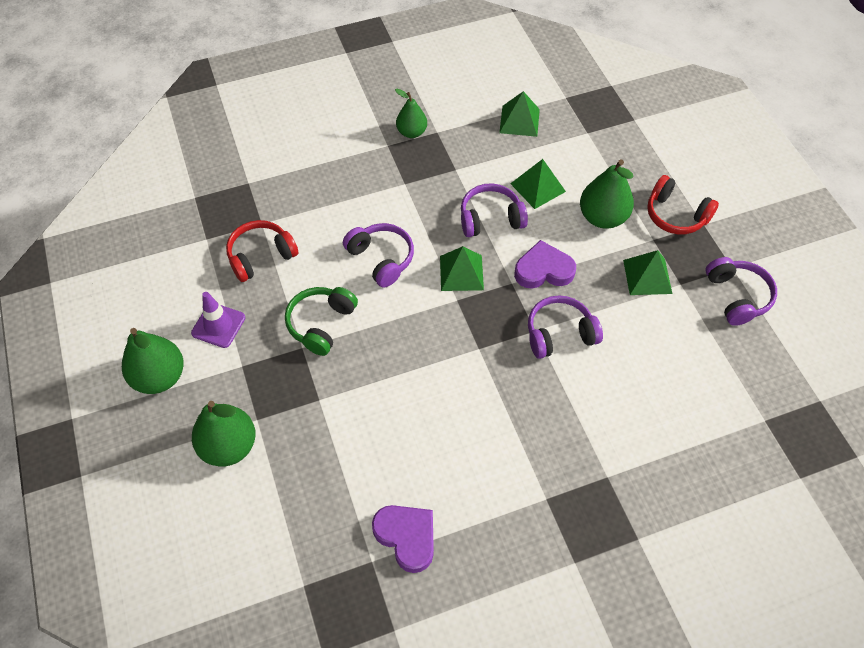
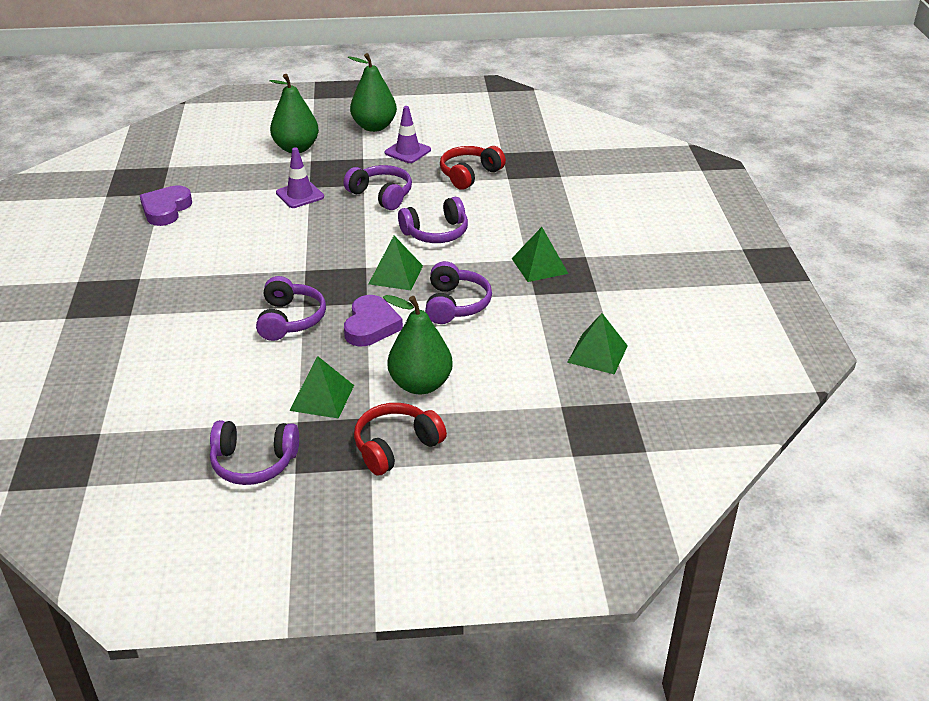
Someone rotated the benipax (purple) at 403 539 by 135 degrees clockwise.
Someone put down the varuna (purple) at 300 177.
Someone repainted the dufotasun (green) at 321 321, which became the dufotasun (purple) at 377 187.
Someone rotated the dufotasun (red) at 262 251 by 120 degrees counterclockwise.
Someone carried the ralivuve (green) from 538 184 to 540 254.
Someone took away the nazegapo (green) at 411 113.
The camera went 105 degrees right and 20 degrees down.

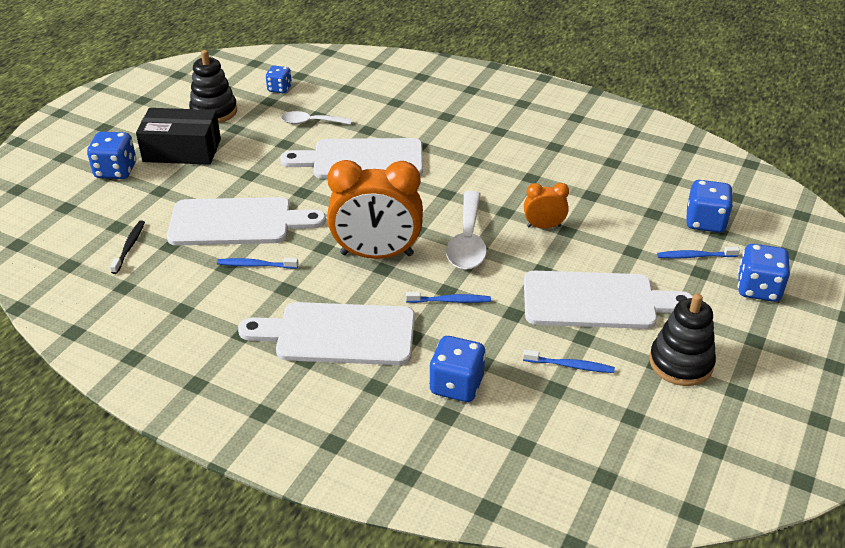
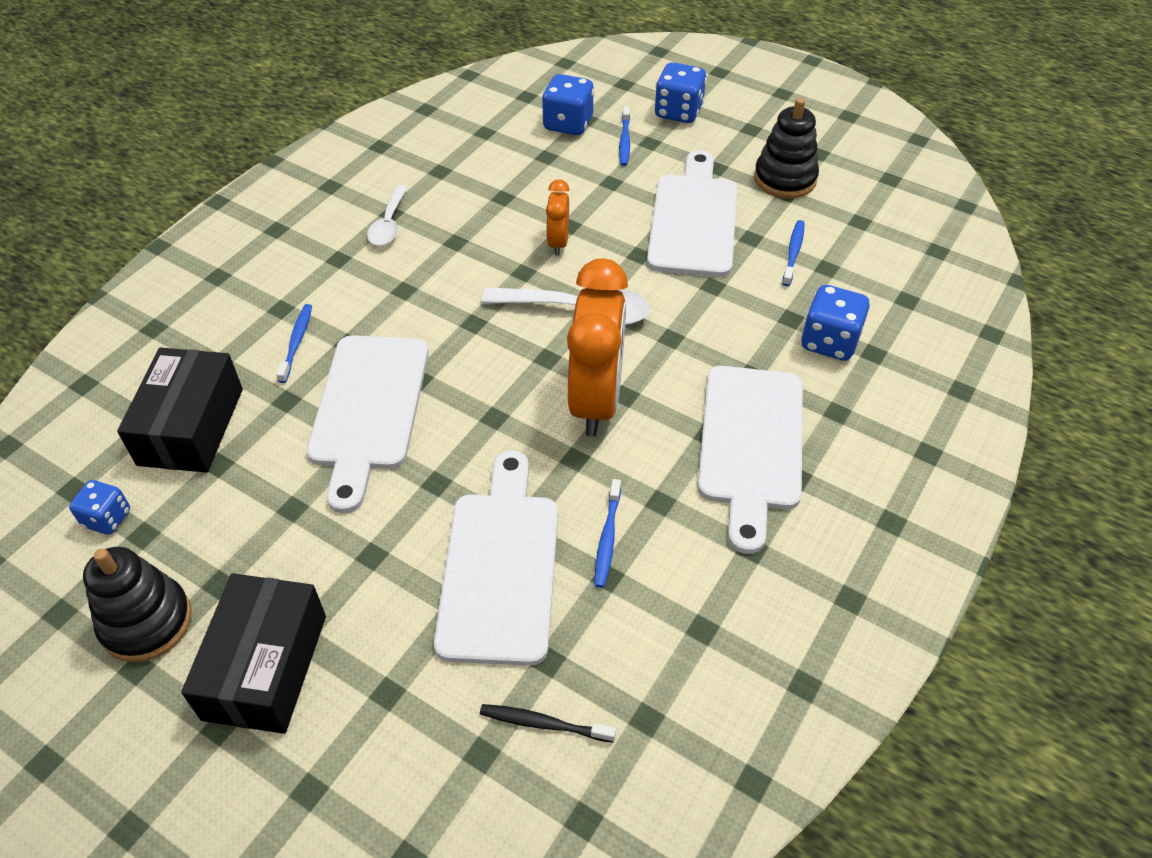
Someone put down the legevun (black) at 180 410.
Someone carried the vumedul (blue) from 448 297 to 294 343.
Someone carried the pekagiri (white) from 316 118 to 387 215.
Someone took away the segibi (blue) at 112 155.
The camera went 85 degrees left and 10 degrees up.

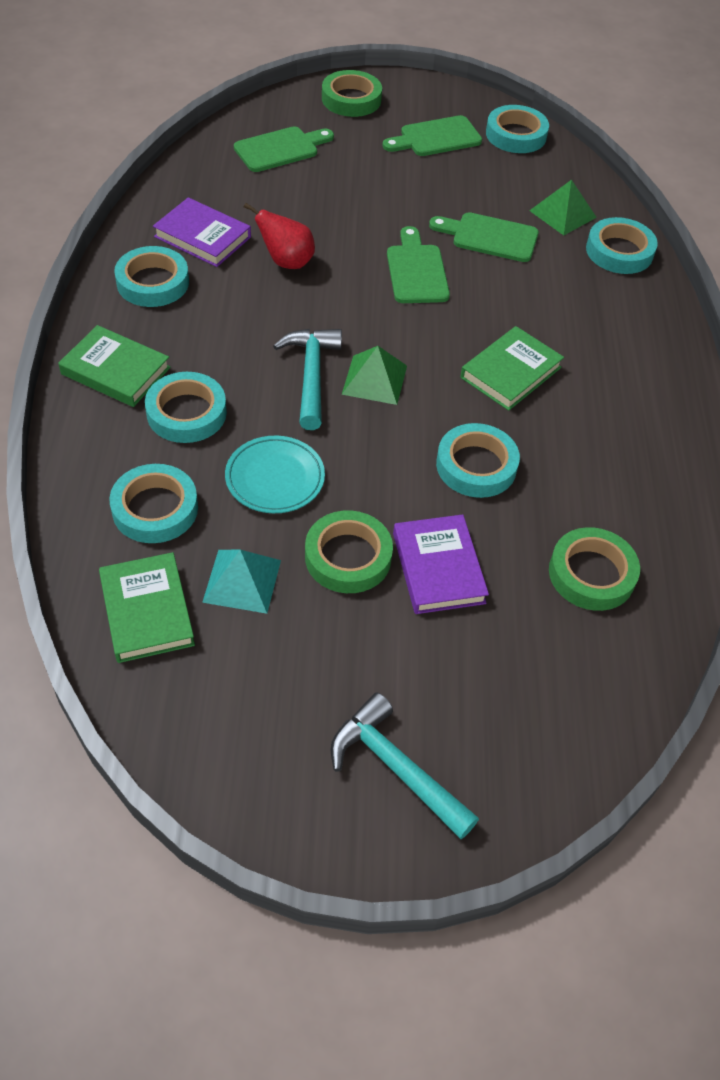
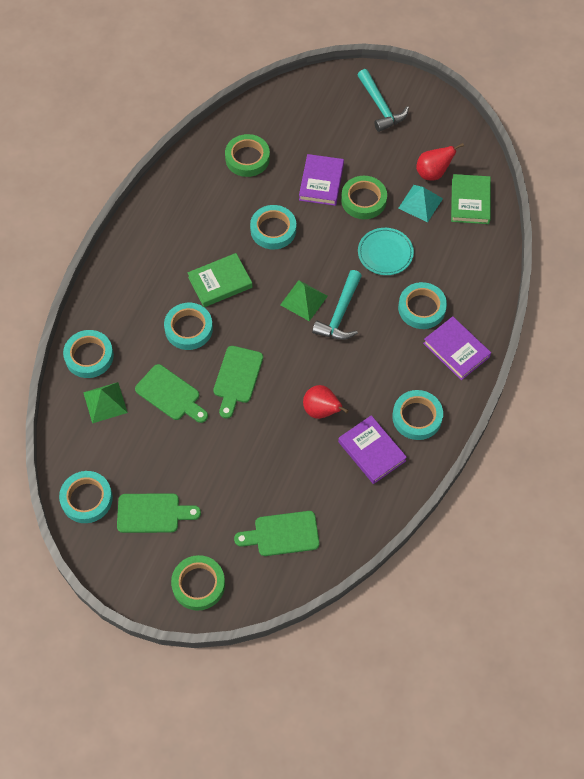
Someone carried the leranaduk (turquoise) from 153 503 to 188 326.
Someone put down the nazegapo (red) at 440 162.
Someone repainted the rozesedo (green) at 114 366, which became the rozesedo (purple) at 457 348.
The camera went 155 degrees left and 10 degrees up.

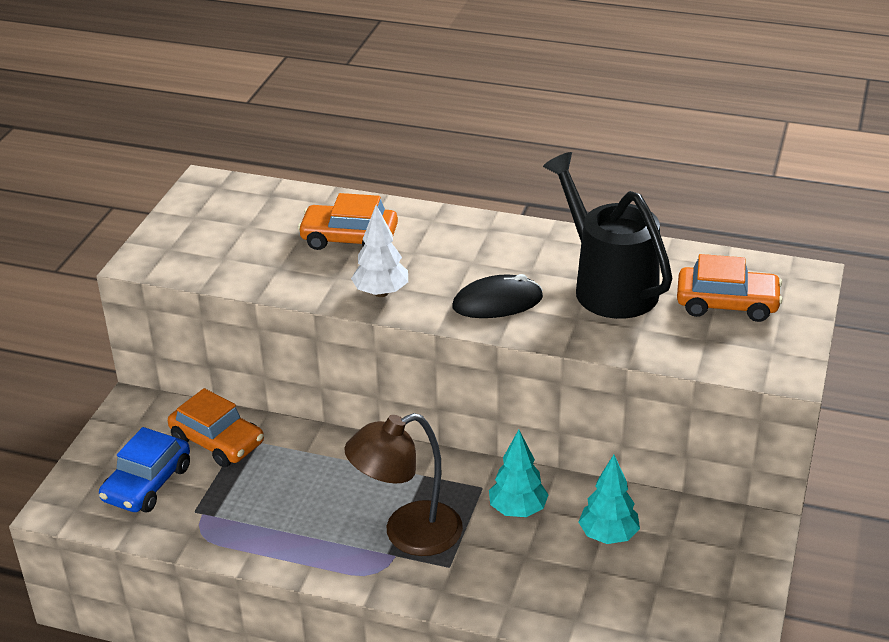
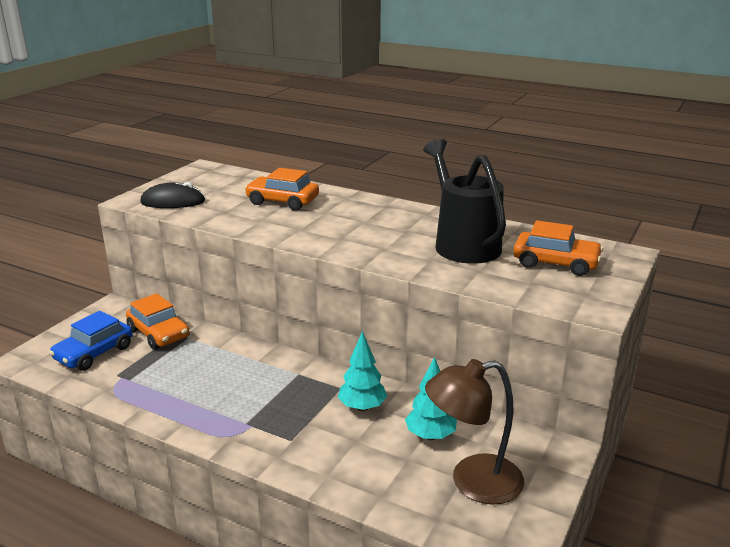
Someone carried the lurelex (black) from 497 296 to 172 195.
Someone carried the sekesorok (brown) from 403 484 to 474 432.
Someone took away the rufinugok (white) at 379 251.
The camera went 10 degrees right and 10 degrees down.

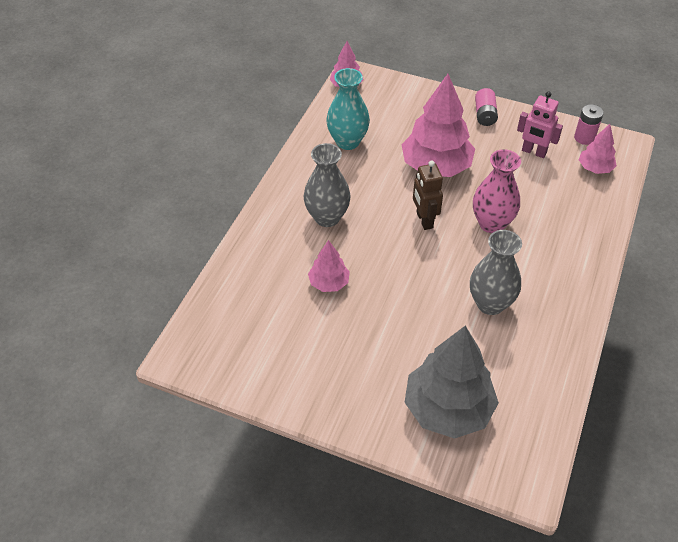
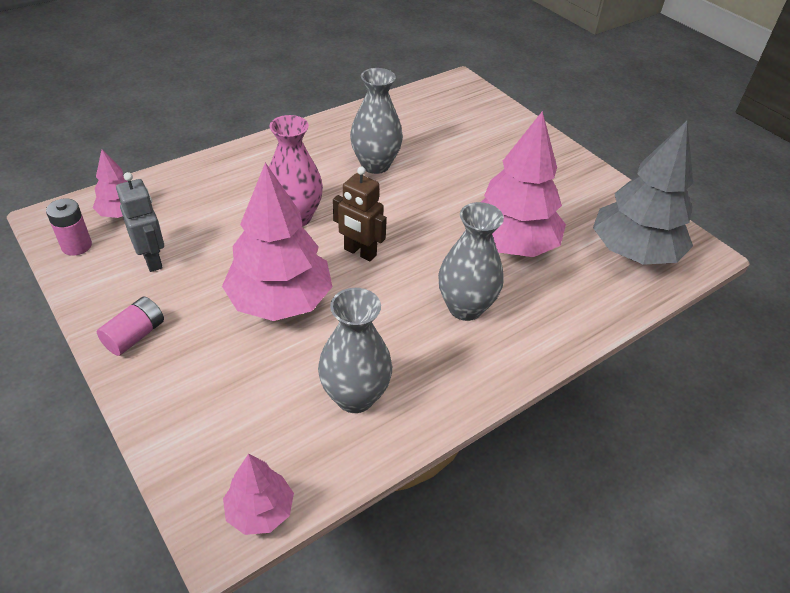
Someone repainted the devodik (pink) at 540 124, which became the devodik (grey) at 140 222.
Someone repainted the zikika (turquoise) at 348 109, which became the zikika (grey) at 355 350.
Someone rotated the devodik (brown) at 428 195 by 105 degrees clockwise.
Someone scaled the rufinugok (pink) at 329 266 by 1.96.
Someone carried the rufinugok (grey) from 452 382 to 643 193.
The camera went 150 degrees left and 5 degrees down.

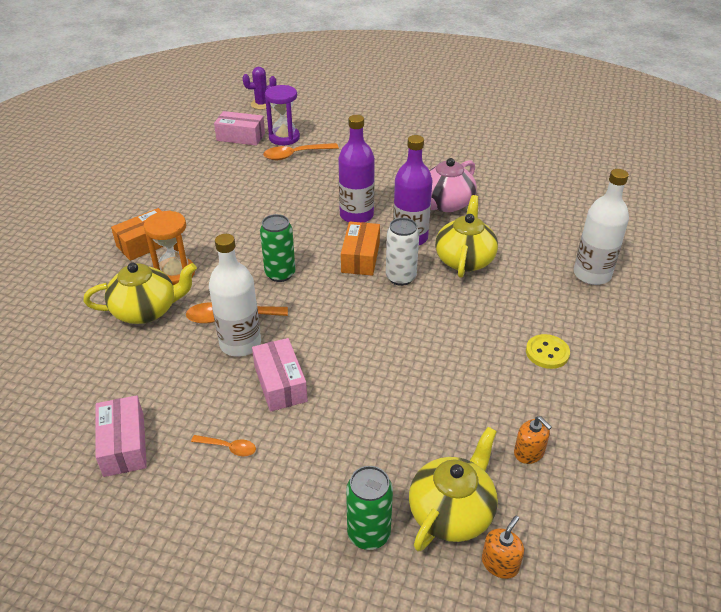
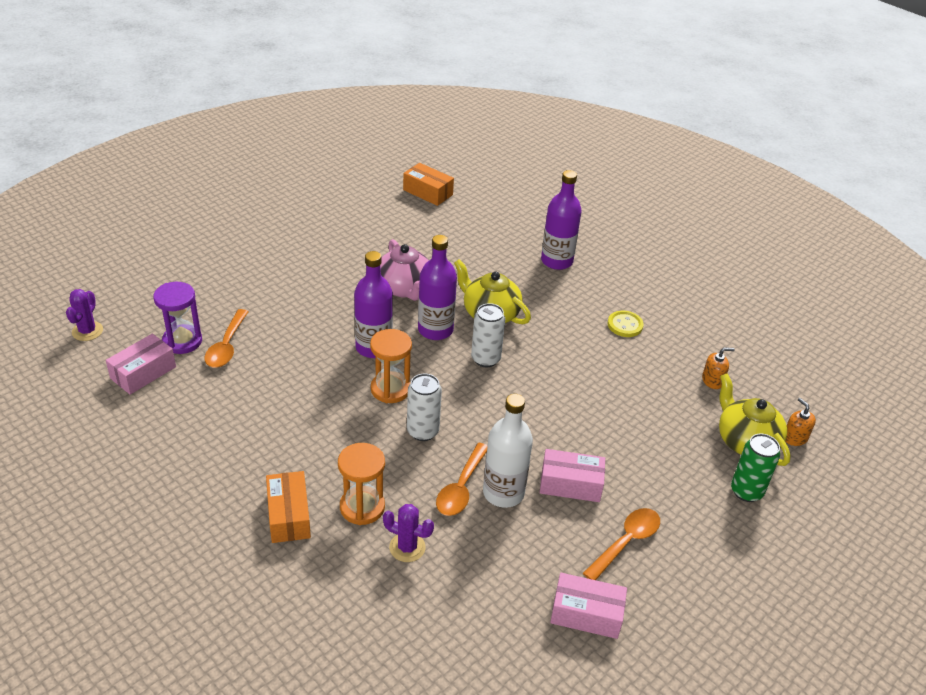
Someone put down the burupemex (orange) at 391 366.
Someone swapped the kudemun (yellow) at 140 293 for the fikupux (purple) at 408 533.
Someone carried the legevun (orange) from 360 249 to 428 184.
Someone repainted the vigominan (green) at 277 248, which became the vigominan (white) at 424 407.
Someone repainted the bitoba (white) at 601 227, which became the bitoba (purple) at 561 220.
Someone scaled the pekagiri (orange) at 223 445 by 1.76.
The camera went 65 degrees left and 0 degrees up.

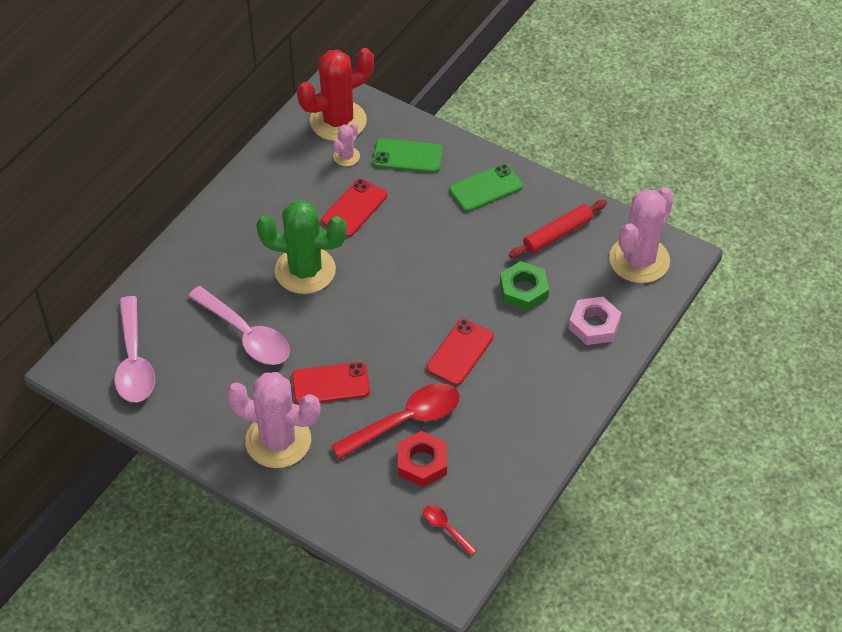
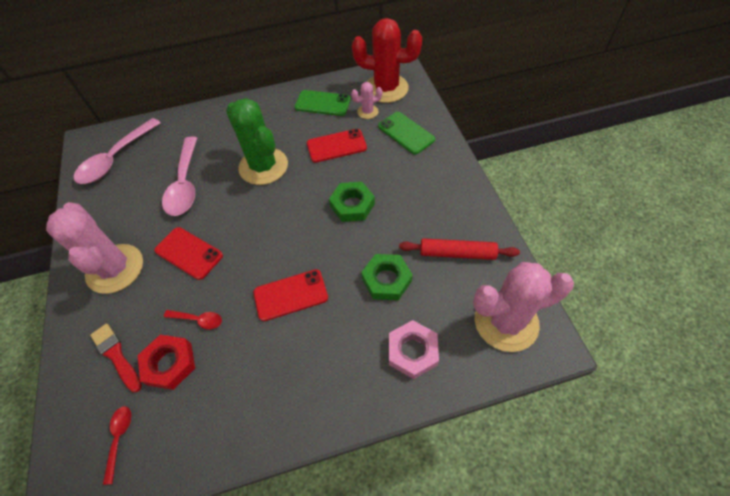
Someone put down the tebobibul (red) at 116 358.
Someone scaled the pekagiri (red) at 395 421 by 0.47.
Someone carried the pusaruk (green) from 486 188 to 323 103.
Someone put down the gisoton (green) at 352 202.
The camera went 45 degrees right and 5 degrees up.

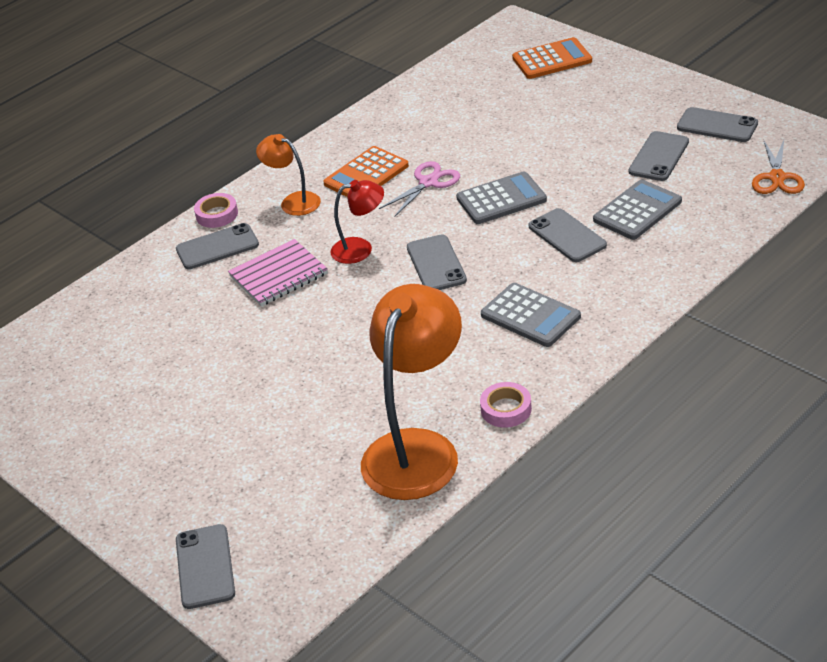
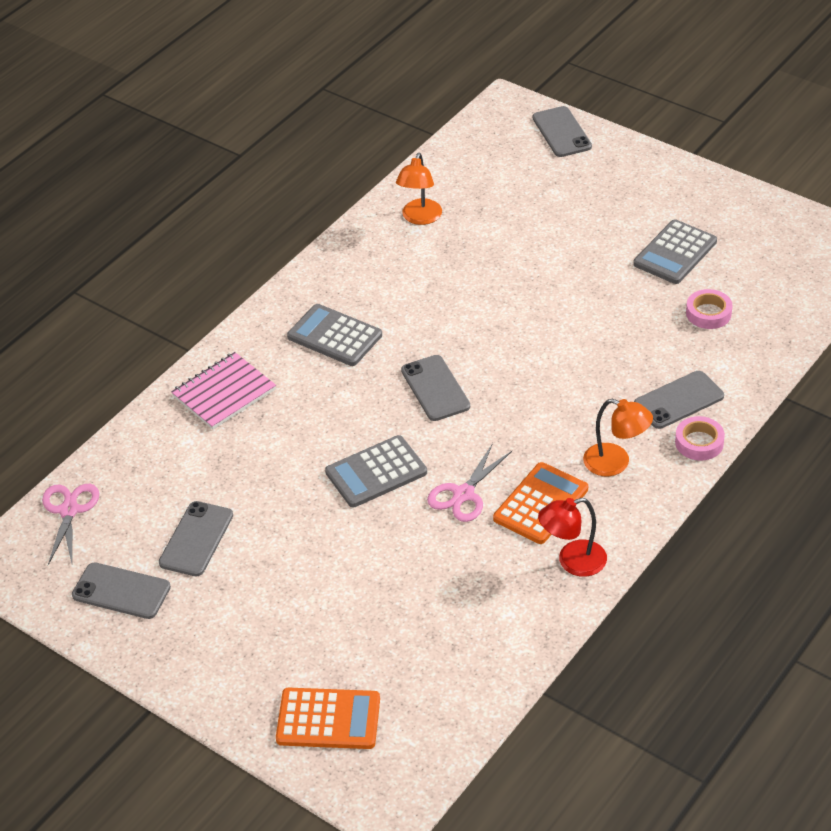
Someone repainted the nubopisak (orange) at 778 167, which became the nubopisak (pink) at 70 524.
Someone carried the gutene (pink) from 278 272 to 223 391.
Someone rotated the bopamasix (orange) at 552 58 by 150 degrees counterclockwise.
Someone scaled the sekesorok (orange) at 411 392 by 0.50.
Someone carried the sekesorok (red) from 357 222 to 572 537.
Someone carried the bopamasix (grey) from 637 209 to 675 251.
Someone carried the leranaduk (pink) from 506 405 to 709 309.
Someone took away the pusaruk (grey) at 568 235.
The camera went 170 degrees right and 5 degrees up.

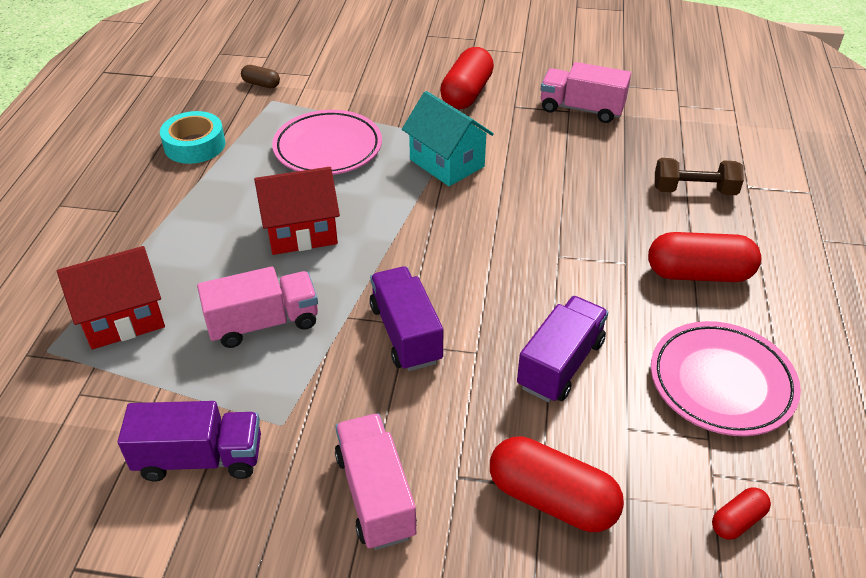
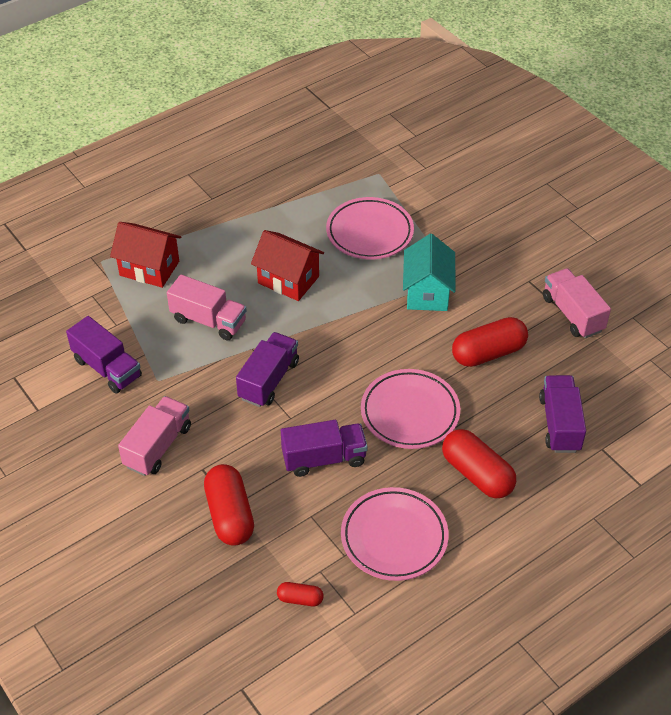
Someone put down the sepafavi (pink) at 410 409.
Someone carried the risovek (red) from 467 78 to 490 342.
Someone swapped the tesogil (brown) at 699 176 for the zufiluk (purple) at 562 414.
Someone took away the leranaduk (turquoise) at 192 137.
Someone took away the risovek (brown) at 260 76.
The camera went 45 degrees right and 5 degrees up.

